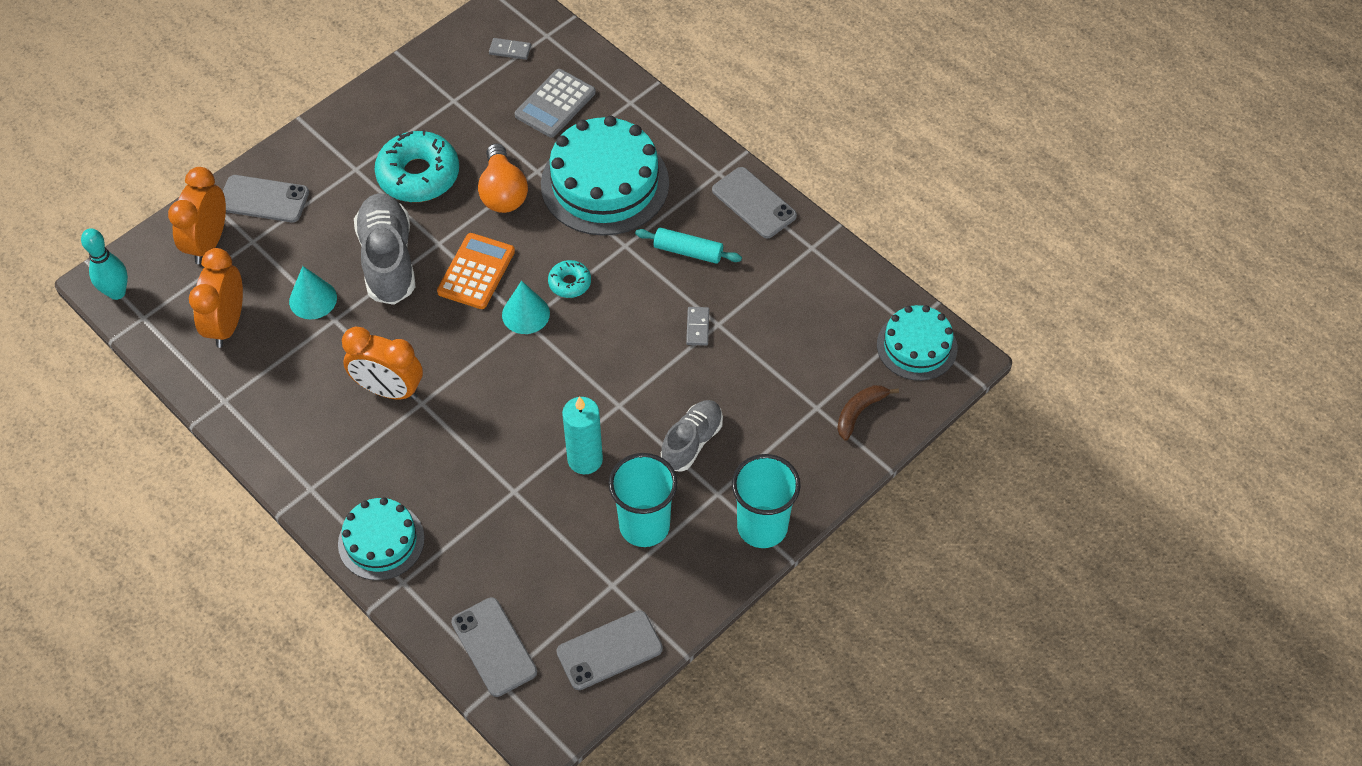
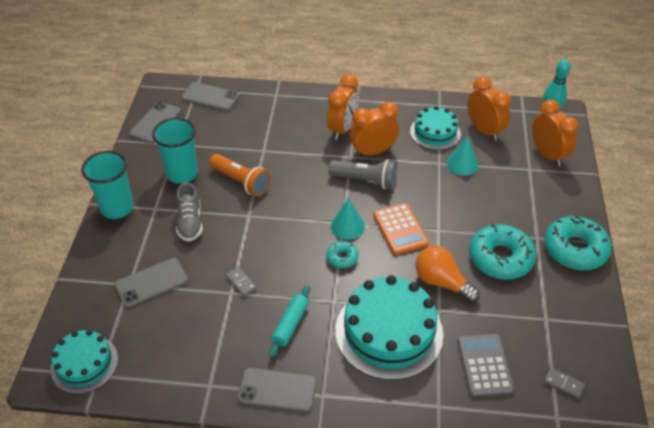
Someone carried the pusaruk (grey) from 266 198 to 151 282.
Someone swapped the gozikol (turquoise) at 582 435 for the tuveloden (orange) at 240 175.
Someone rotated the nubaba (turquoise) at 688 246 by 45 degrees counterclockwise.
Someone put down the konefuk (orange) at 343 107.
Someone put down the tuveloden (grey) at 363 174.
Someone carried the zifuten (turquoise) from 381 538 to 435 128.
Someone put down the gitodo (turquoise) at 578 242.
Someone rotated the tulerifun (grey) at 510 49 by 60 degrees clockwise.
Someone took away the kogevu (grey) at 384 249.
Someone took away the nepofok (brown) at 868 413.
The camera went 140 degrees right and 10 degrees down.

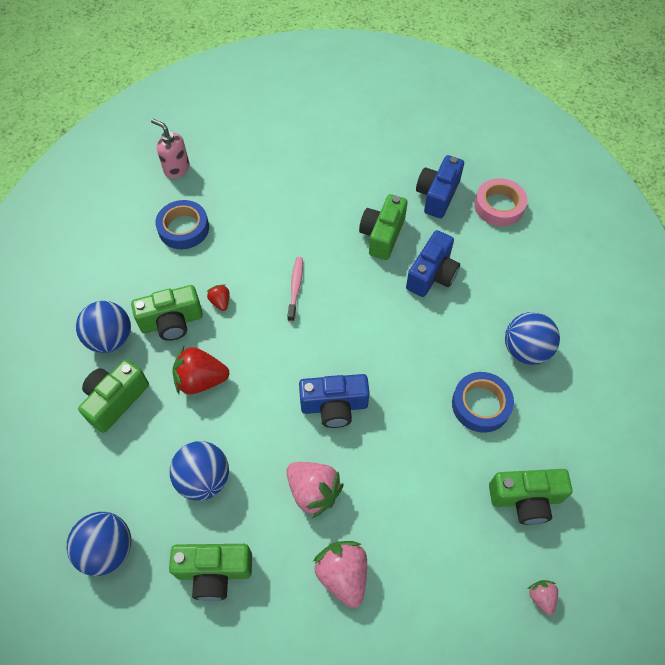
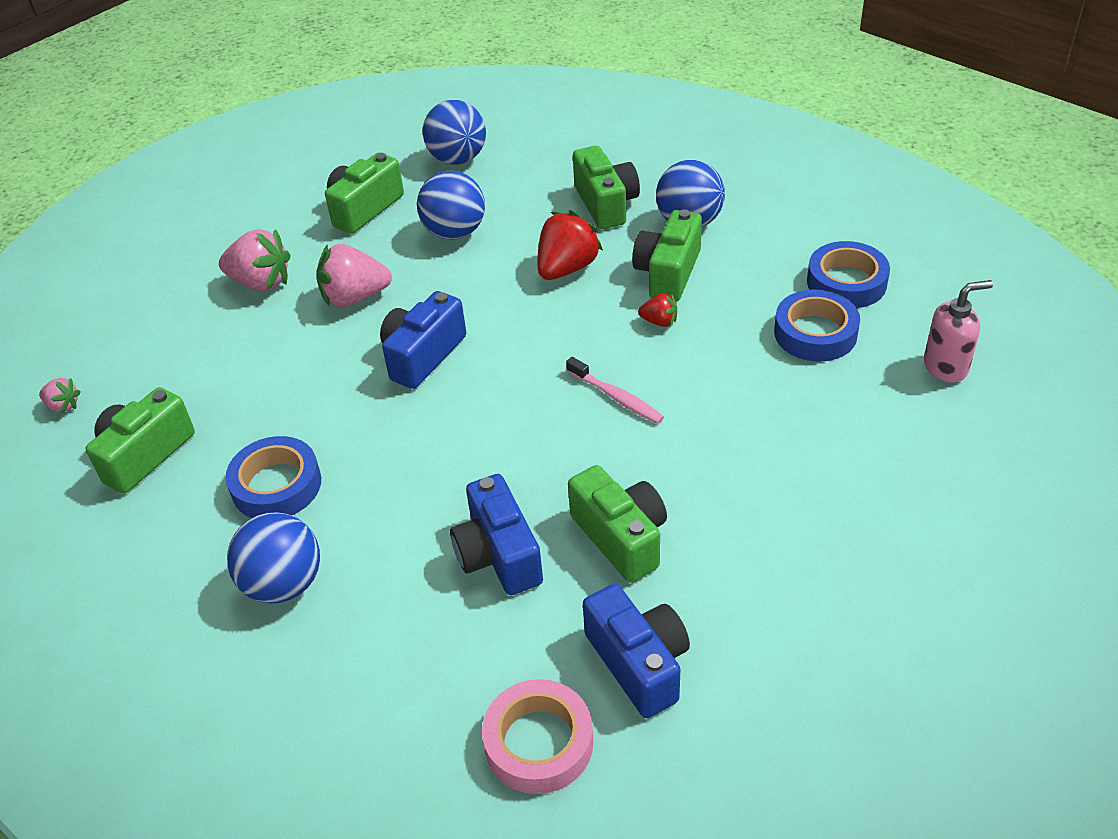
Someone put down the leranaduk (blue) at 848 274.
The camera went 130 degrees right and 15 degrees down.

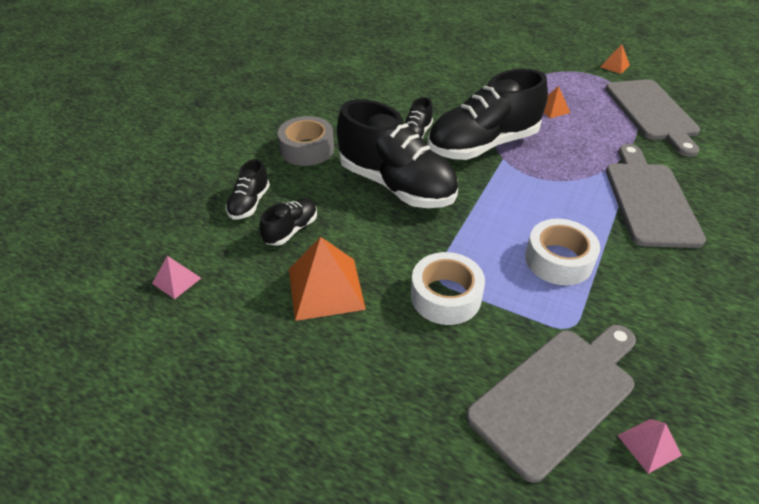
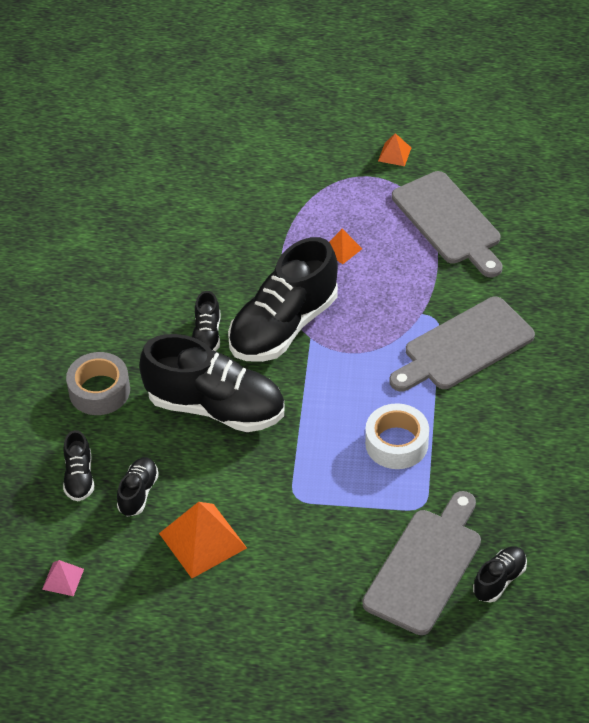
Someone rotated the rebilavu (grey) at 656 196 by 105 degrees counterclockwise.
Someone swapped the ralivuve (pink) at 649 446 for the kogevu (black) at 500 574.
Someone took away the leranaduk (white) at 448 288.
The camera went 20 degrees left and 5 degrees up.

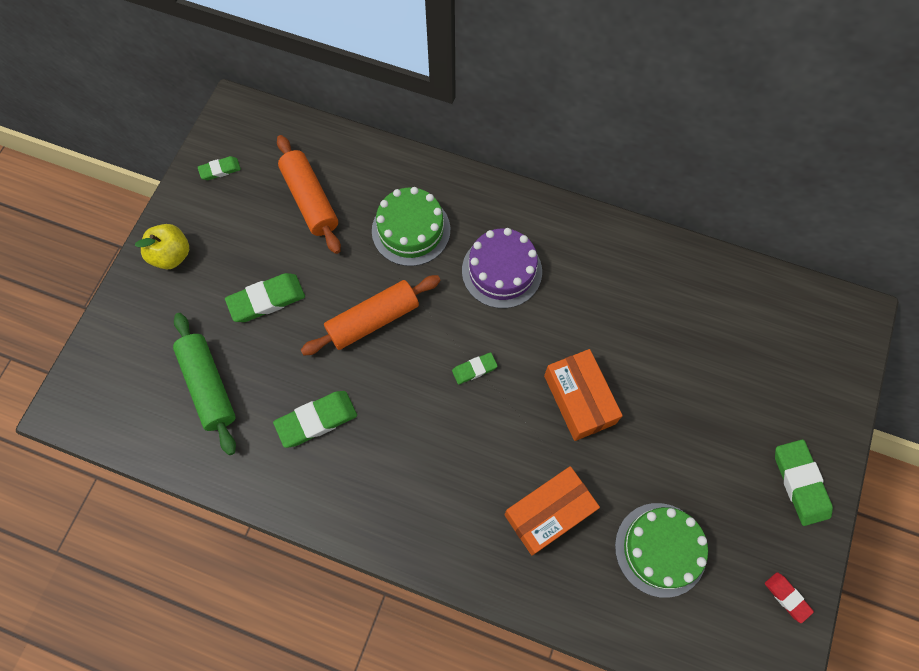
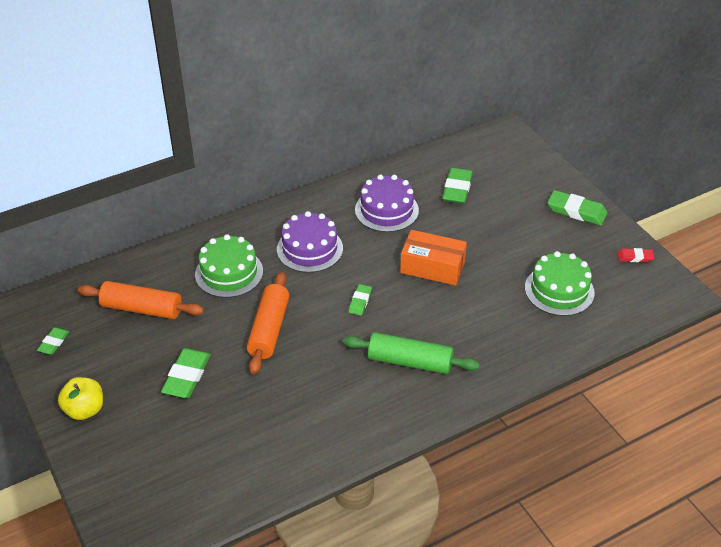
Someone carried the nubaba (green) from 204 384 to 411 353.
Someone put down the zifuten (purple) at 387 203.
Someone carried the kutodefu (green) from 315 419 to 457 186.
Someone took away the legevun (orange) at 552 511.
The camera went 50 degrees left and 25 degrees down.

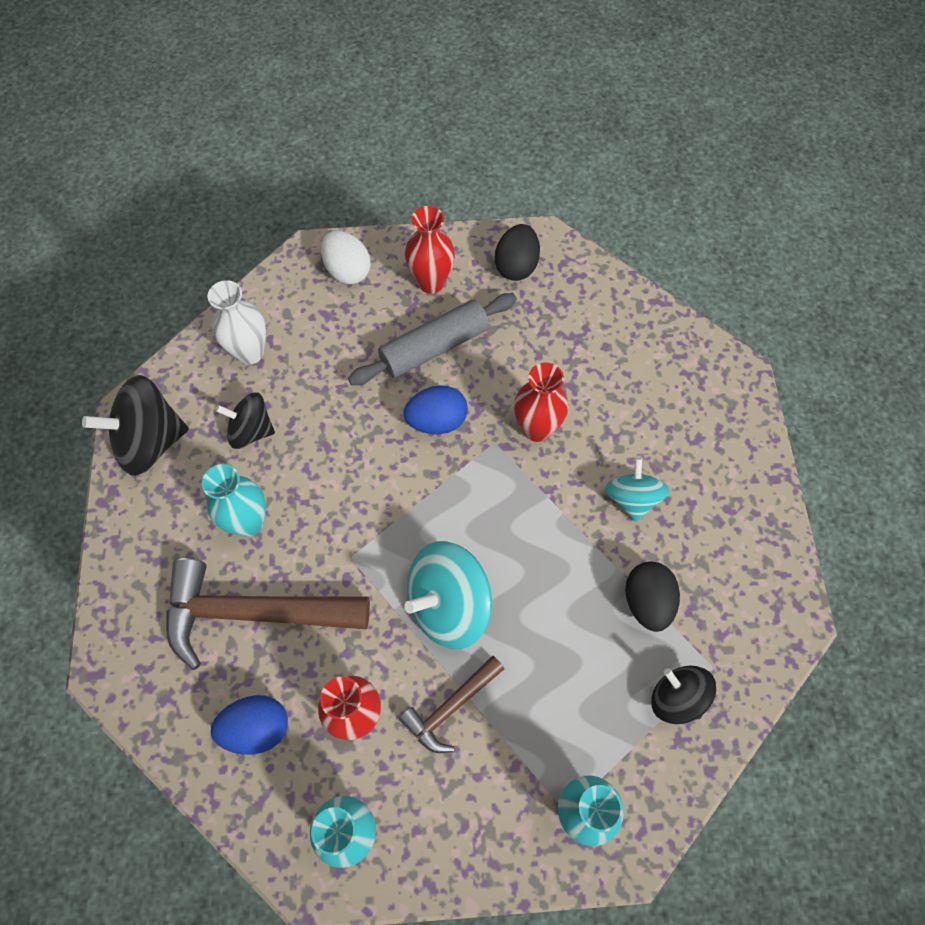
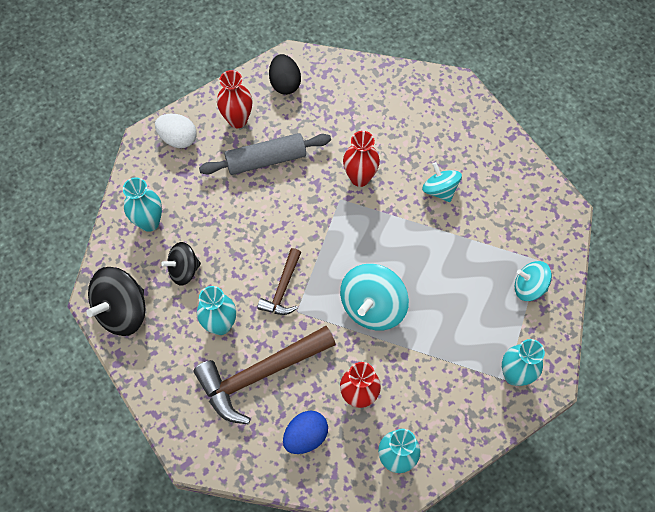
Someone repainted the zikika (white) at 237 322, which became the zikika (turquoise) at 142 204.
Someone rotated the nubaba (grey) at 432 339 by 45 degrees clockwise.
Someone carried the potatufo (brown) from 451 704 to 279 281.
Someone repainted the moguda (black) at 683 695, which became the moguda (turquoise) at 533 281.
Someone took away the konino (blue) at 436 409.
Someone took away the konino (black) at 652 596.
The camera went 30 degrees left and 0 degrees up.

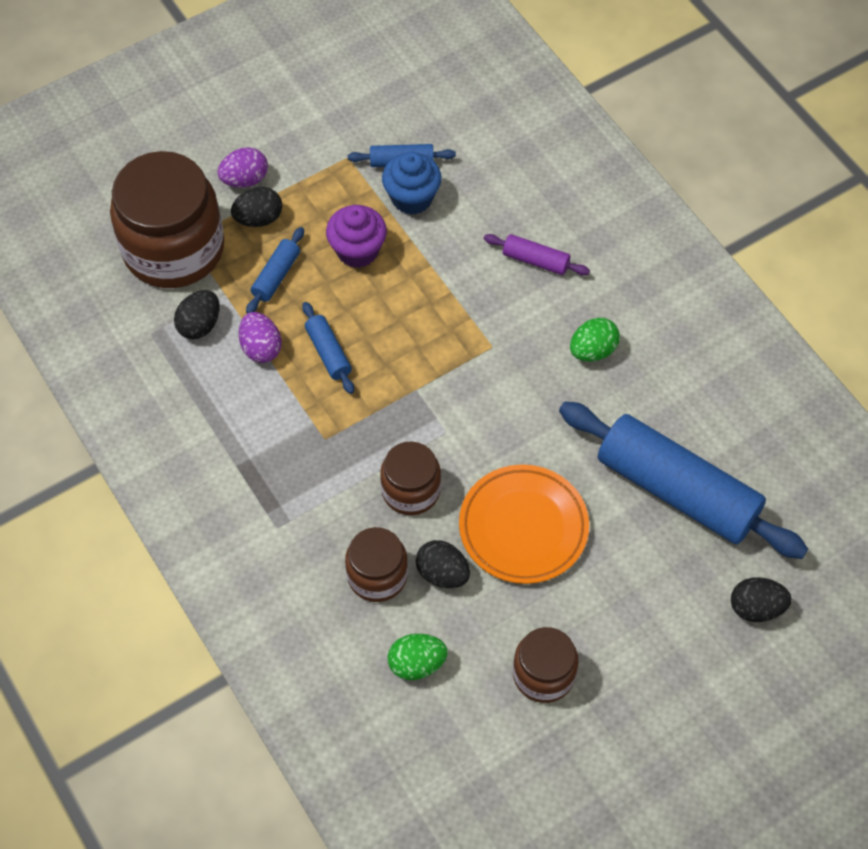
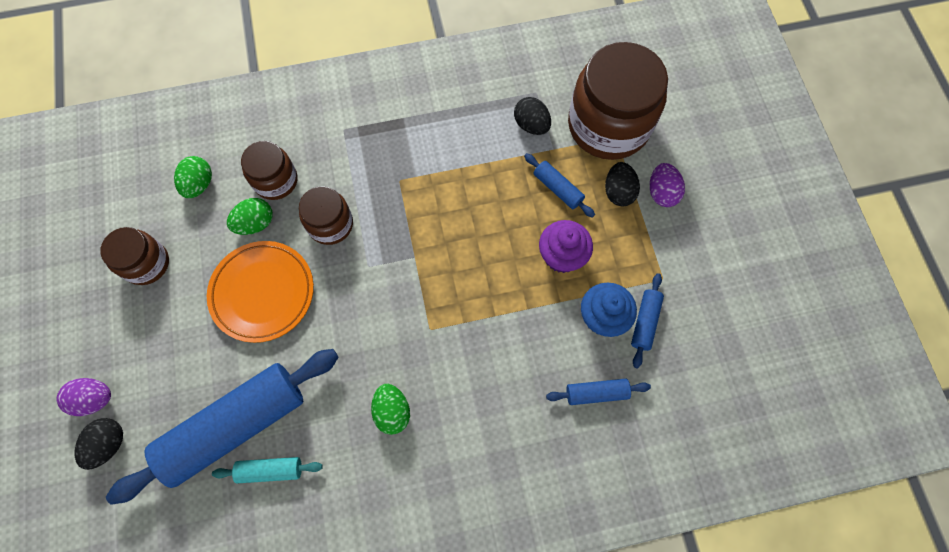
Someone carried the konino (purple) from 260 337 to 84 397.
Someone put down the nubaba (turquoise) at 267 470.
Someone repainted the konino (black) at 443 564, which became the konino (green) at 250 216.
Someone carried the nubaba (blue) from 328 348 to 598 392.
Someone took away the nubaba (purple) at 537 254.
The camera went 110 degrees right and 10 degrees up.

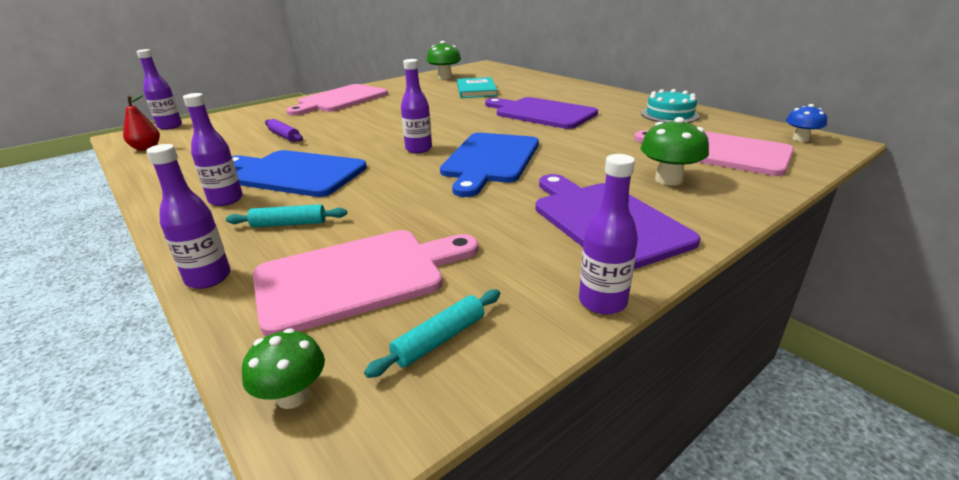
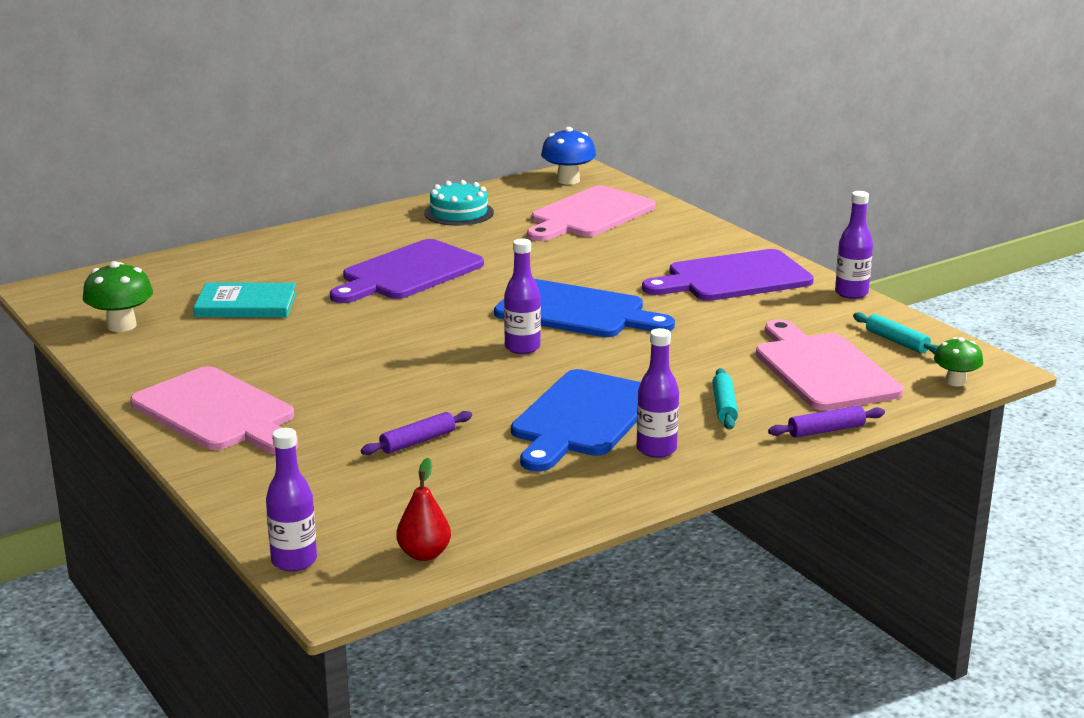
Someone scaled the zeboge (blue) at 806 123 by 1.53.
Someone swapped the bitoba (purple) at 188 216 for the nubaba (purple) at 826 422.
Someone took away the zeboge (green) at 674 151.
The camera went 85 degrees left and 5 degrees down.

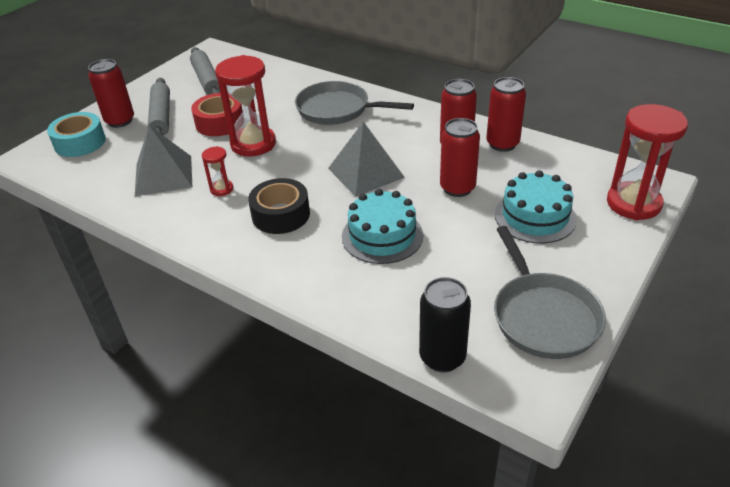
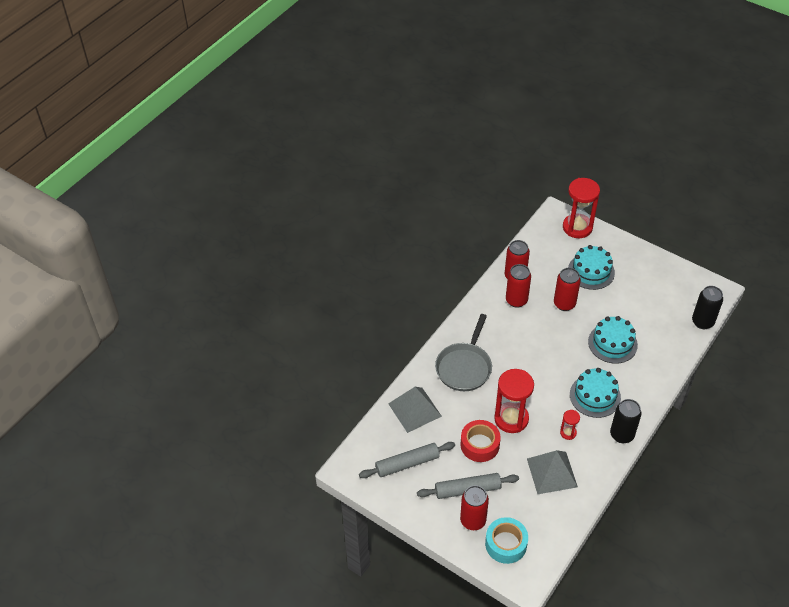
Someone carried the ralivuve (grey) from 366 159 to 415 410.
Someone swapped the leranaduk (black) at 279 206 for the zifuten (turquoise) at 595 393.
Someone put down the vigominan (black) at 626 421.
Someone took away the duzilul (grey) at 550 292.
The camera went 90 degrees left and 10 degrees up.

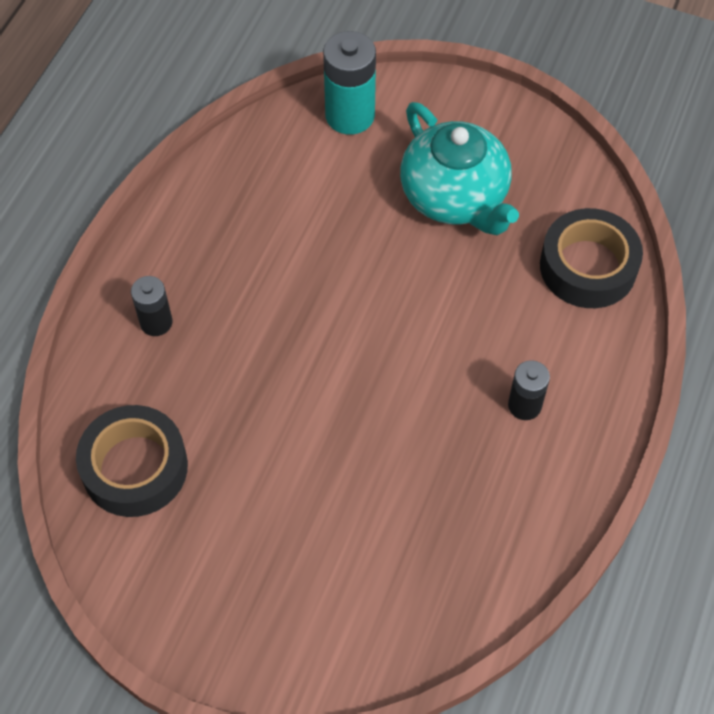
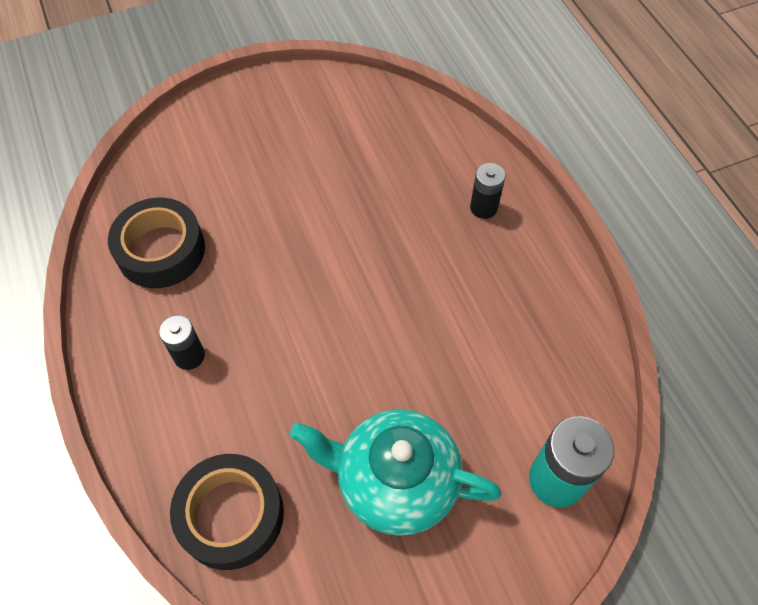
Someone carried the leranaduk (black) from 132 461 to 156 242.
The camera went 135 degrees right and 0 degrees up.

